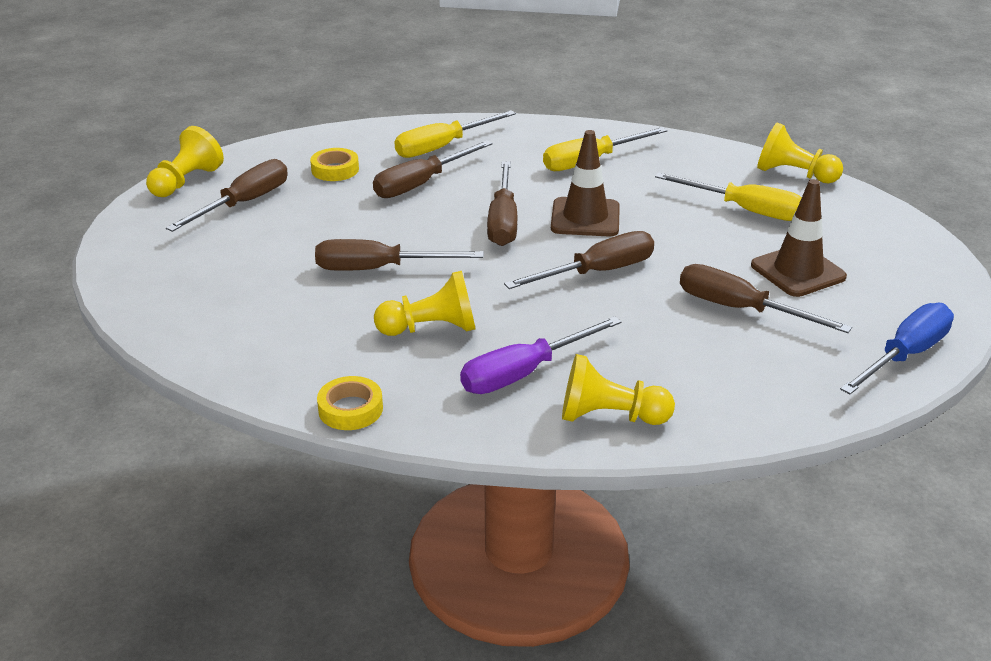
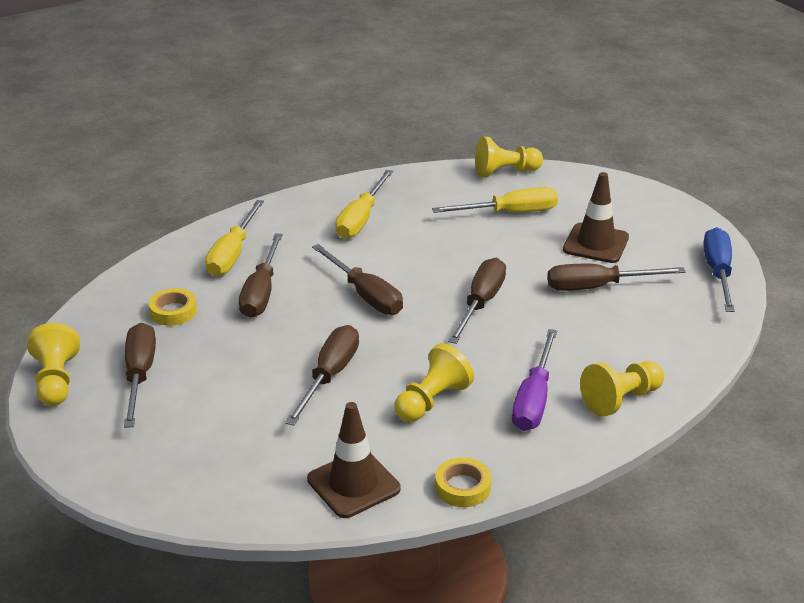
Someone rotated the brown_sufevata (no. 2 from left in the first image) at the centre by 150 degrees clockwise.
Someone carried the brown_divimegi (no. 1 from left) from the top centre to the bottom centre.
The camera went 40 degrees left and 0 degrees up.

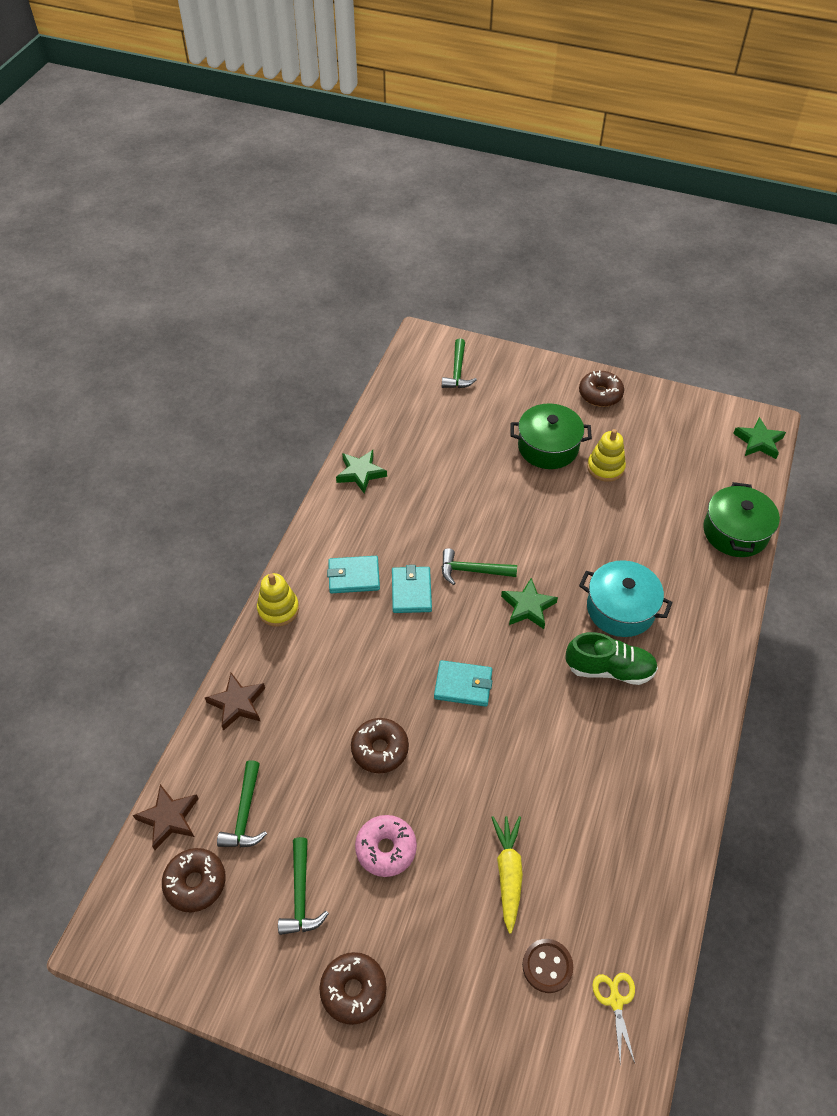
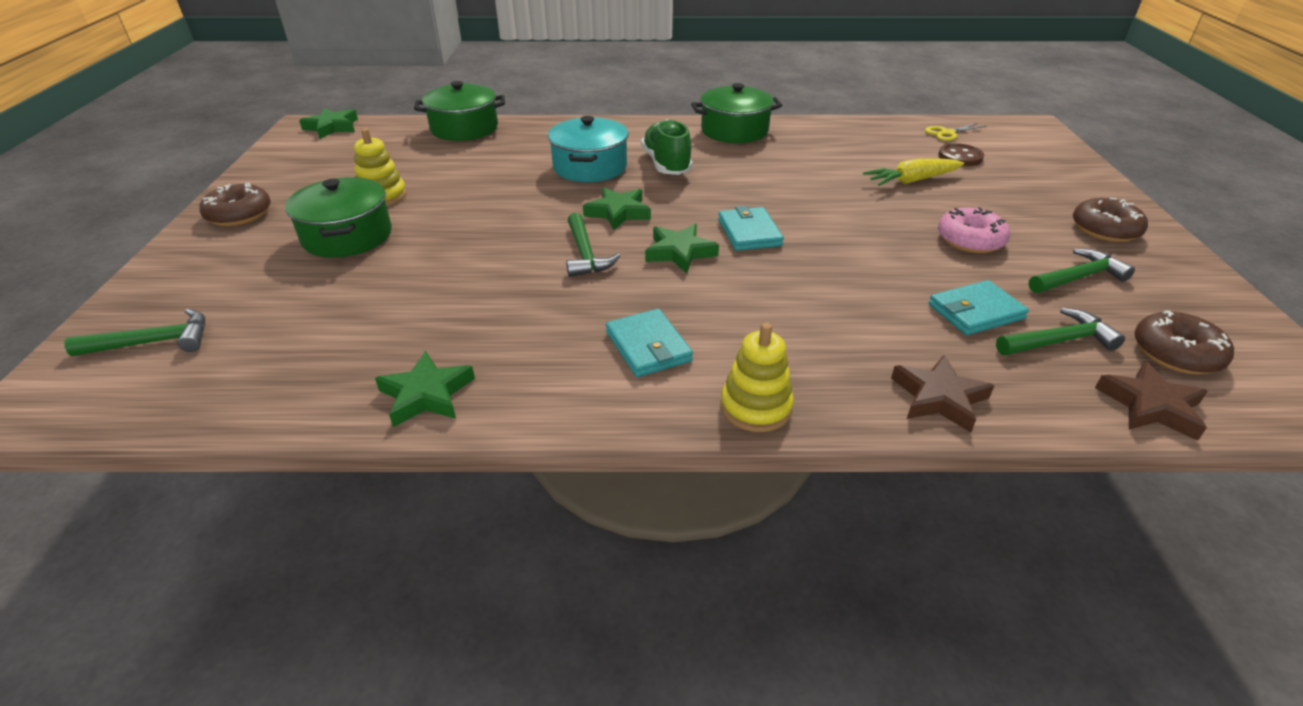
Someone took away the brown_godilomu (no. 3 from left) at the bottom centre.
Someone carried the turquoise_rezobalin (no. 2 from left in the first image) from the centre to the middle right.
Someone put down the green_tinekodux (no. 4 from left) at the centre.
Someone put down the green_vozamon (no. 3 from left) at the top centre.
The camera went 110 degrees left and 15 degrees down.

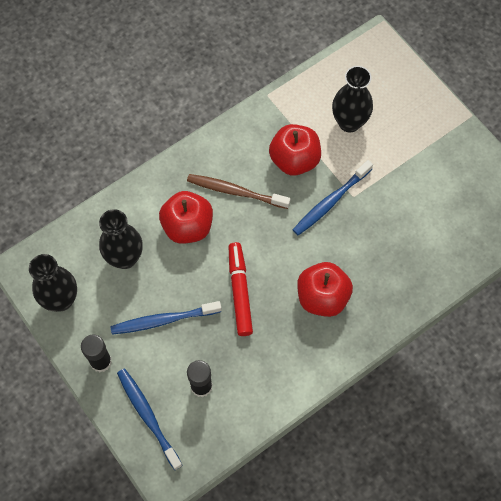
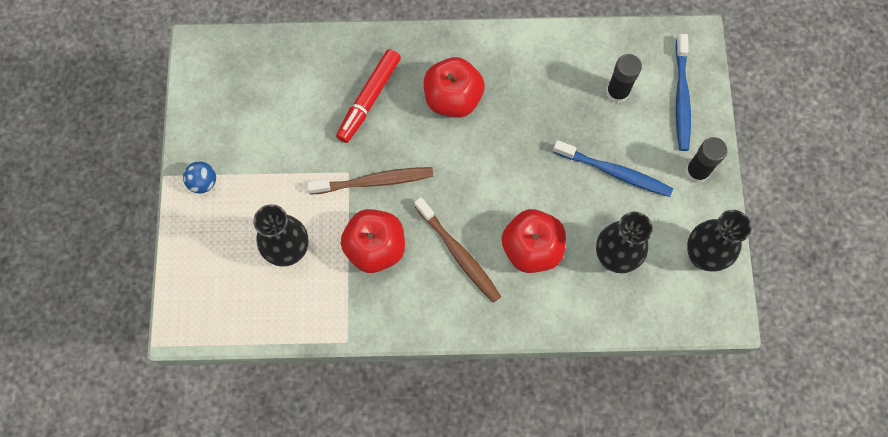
Someone carried the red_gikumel from the centre to the top centre.
Someone repainted the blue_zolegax (no. 3 from left) at the centre, which became the brown_zolegax (no. 1 from left) at the centre.
Someone put down the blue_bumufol at the middle left.
The camera went 145 degrees left and 5 degrees up.

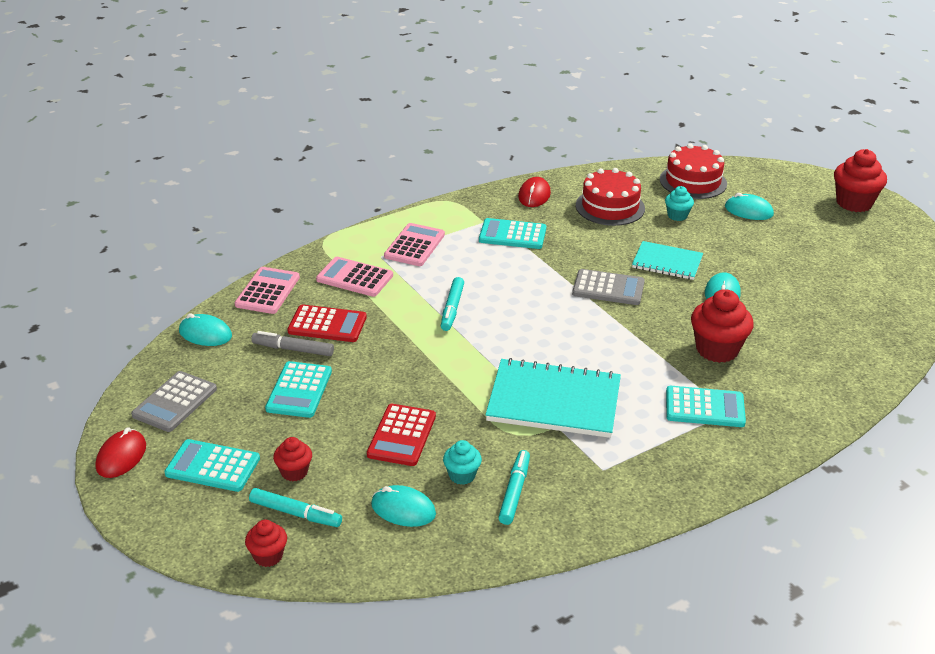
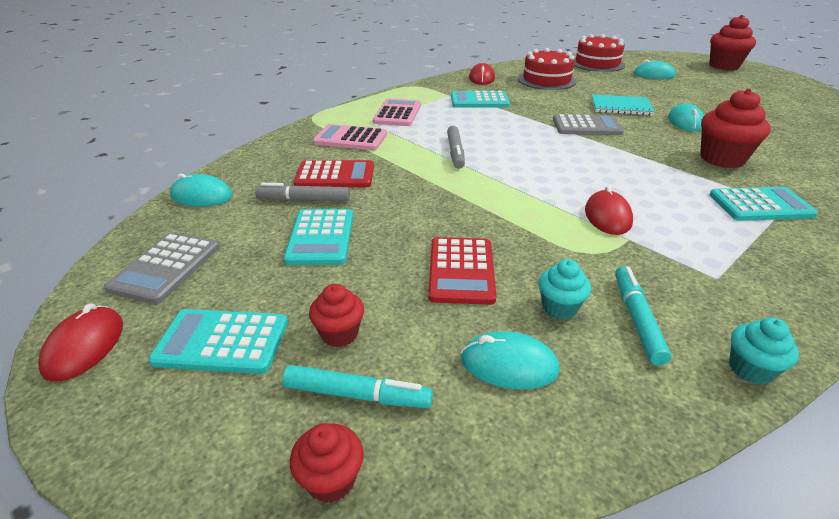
Someone took away the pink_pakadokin (no. 1 from left) at the middle left.
Someone repainted the turquoise_gikumel (no. 2 from left) at the centre, which became the grey_gikumel (no. 2 from left) at the top centre.
Someone swapped the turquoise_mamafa (no. 1 from left) at the centre for the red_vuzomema (no. 3 from left) at the middle right.
Someone carried the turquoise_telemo (no. 2 from left) from the top right to the bottom right.
The camera went 10 degrees left and 0 degrees up.

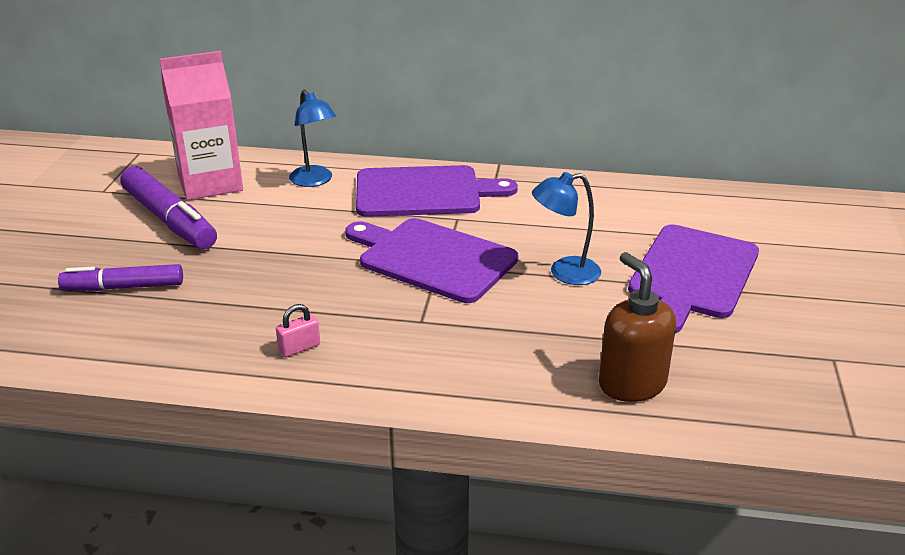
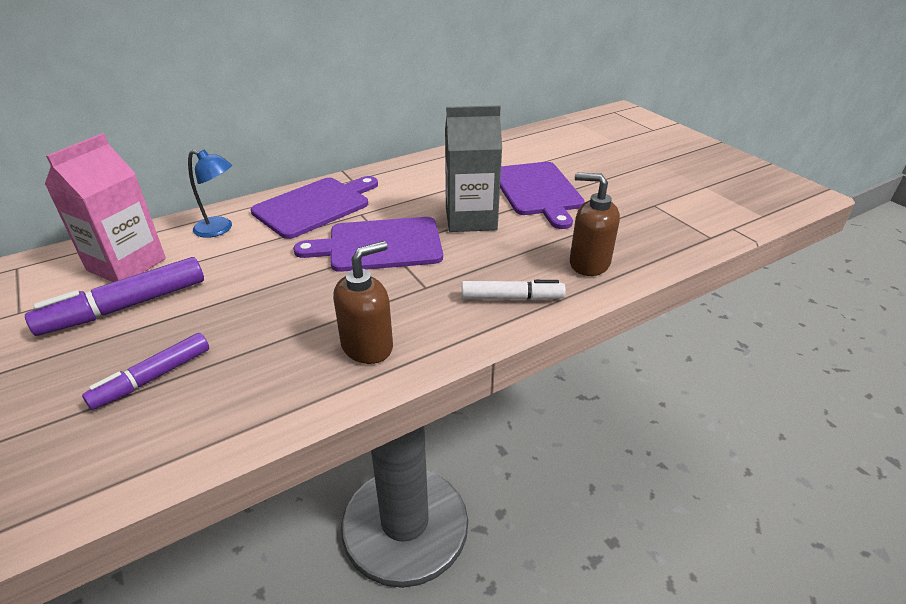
Someone rotated the purple_gikumel (no. 2 from left in the first image) at the middle left by 135 degrees clockwise.
Someone swapped the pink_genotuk at the middle left for the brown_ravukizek (no. 1 from left) at the centre.
Someone swapped the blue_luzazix (no. 2 from left) at the centre for the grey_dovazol at the top centre.
Someone put down the white_gikumel at the centre.
The camera went 40 degrees left and 5 degrees up.

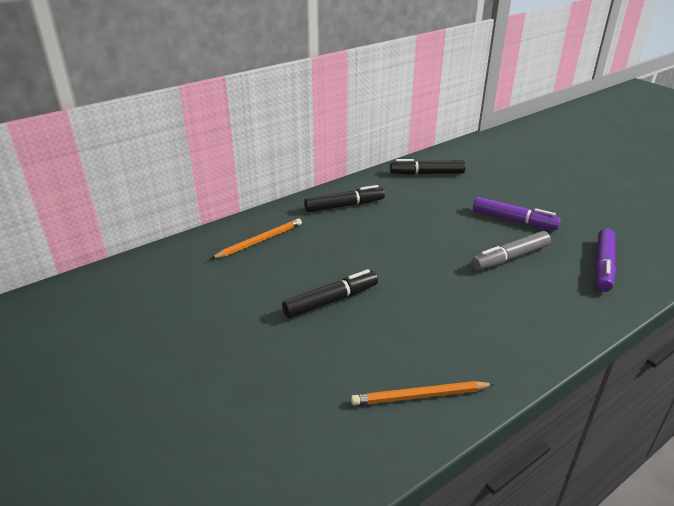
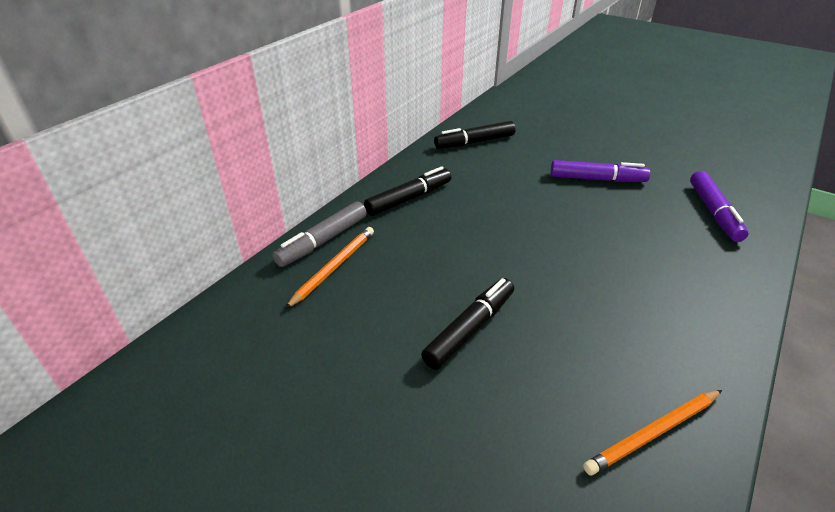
Someone carried the grey_gikumel from the middle right to the centre.
The camera went 20 degrees left and 5 degrees up.

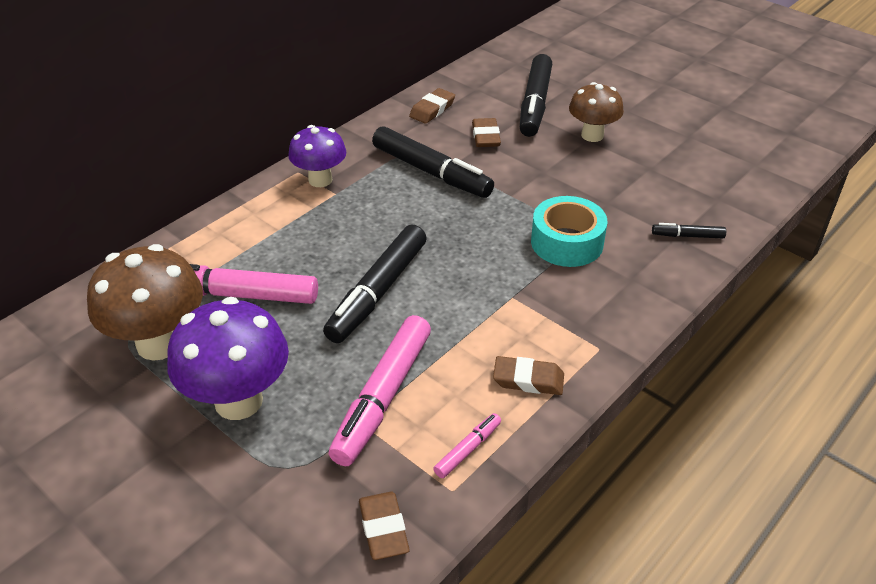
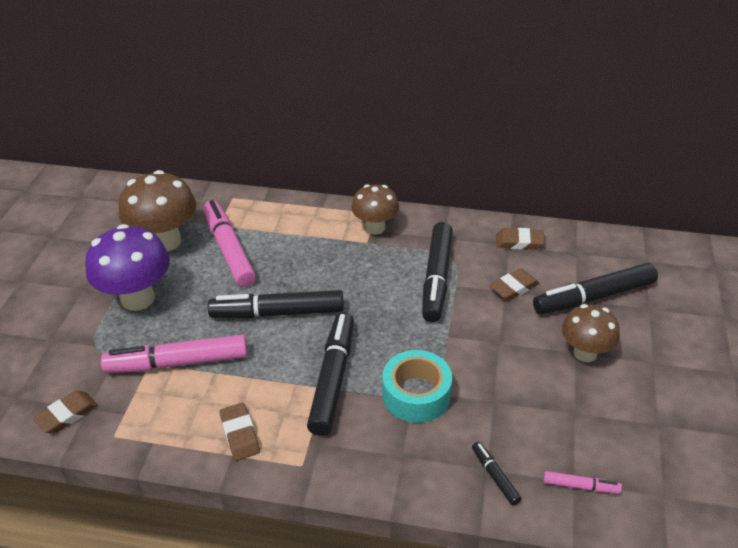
Someone repainted the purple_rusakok (no. 2 from left) at the top centre, which became the brown_rusakok (no. 2 from left) at the centre.
Someone carried the pink_gikumel (no. 3 from left) from the bottom centre to the bottom right.
Someone put down the black_gikumel (no. 2 from left) at the bottom centre.
The camera went 60 degrees right and 0 degrees up.

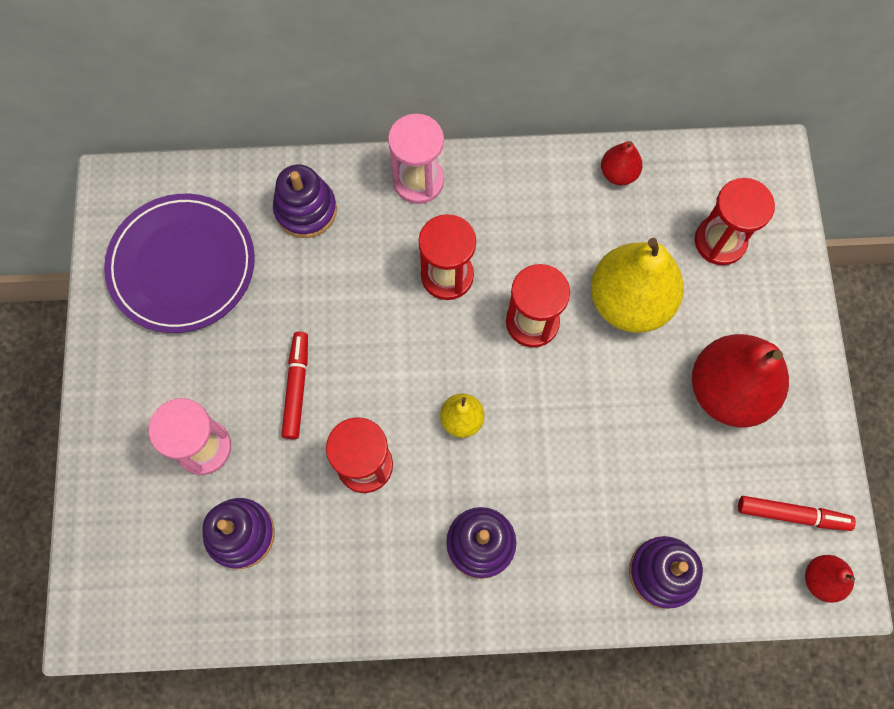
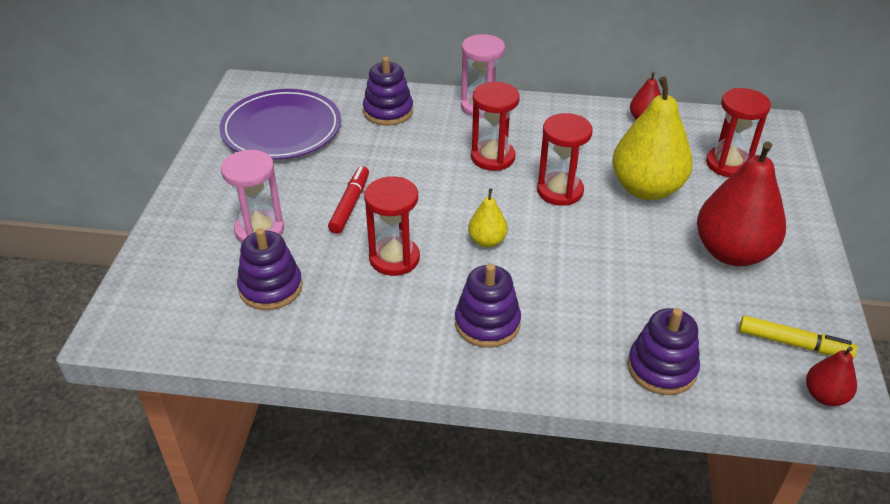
Someone repainted the red_gikumel (no. 2 from left) at the bottom right, which became the yellow_gikumel at the bottom right.
The camera went 10 degrees right and 30 degrees down.

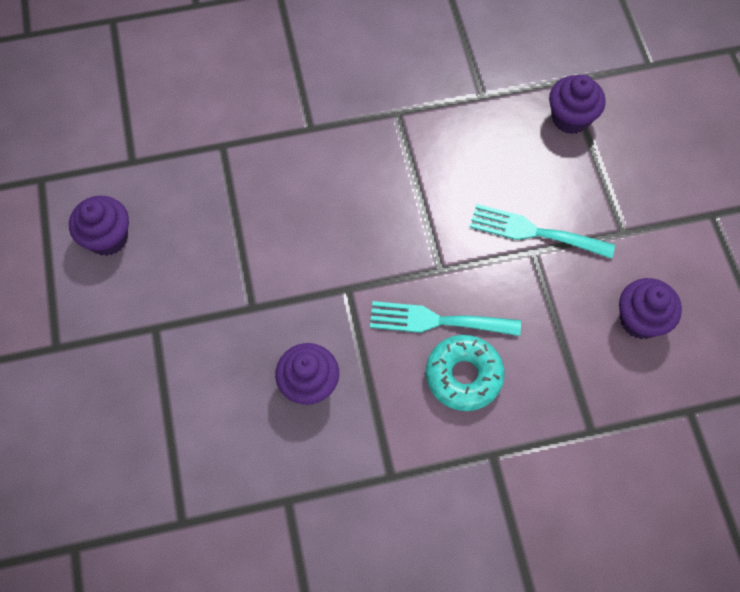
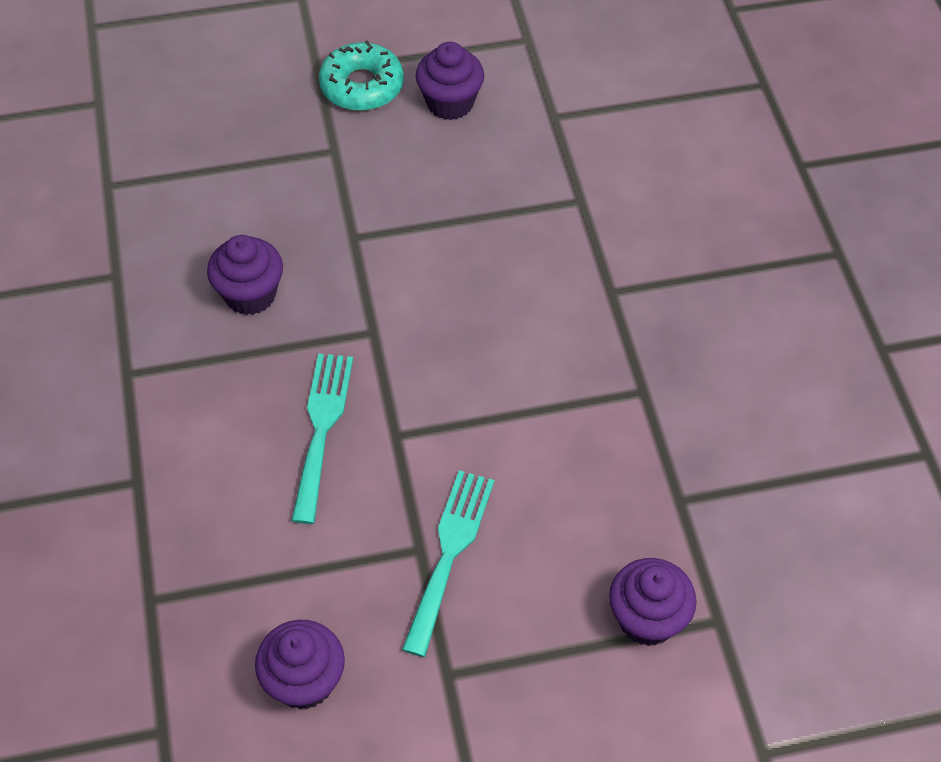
Someone carried the turquoise_godilomu from the centre to the top centre.
The camera went 90 degrees right and 10 degrees down.

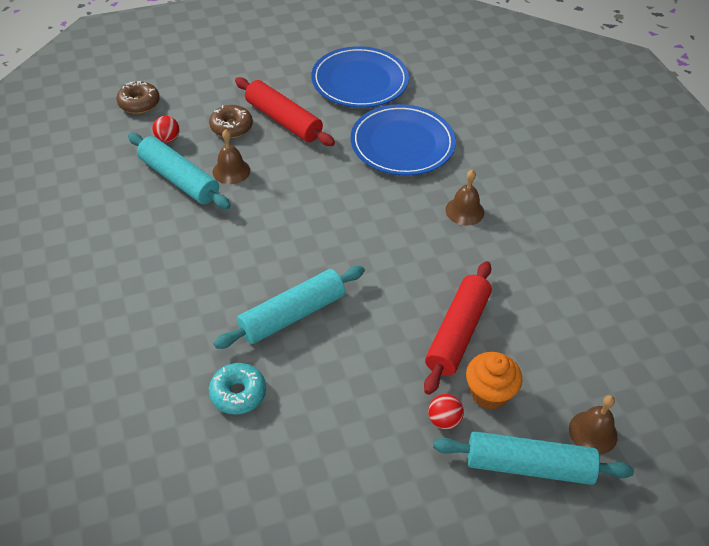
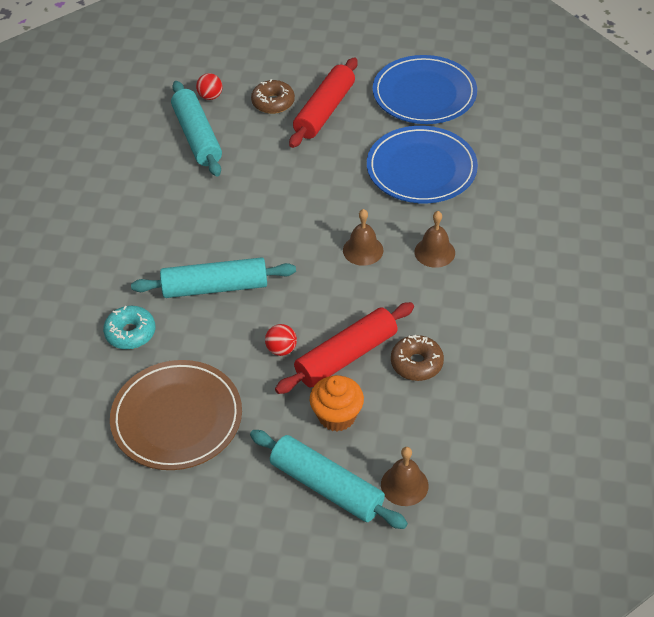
Someone carried the brown_godilomu (no. 1 from left in the first image) from the top left to the centre.
Someone carried the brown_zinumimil (no. 1 from left) from the top left to the centre.
Someone rotated the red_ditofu (no. 1 from left) at the top centre by 45 degrees clockwise.
Someone carried the red_bumufol (no. 2 from left) from the bottom centre to the centre.
Someone put down the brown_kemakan at the bottom left.
The camera went 30 degrees right and 0 degrees up.

